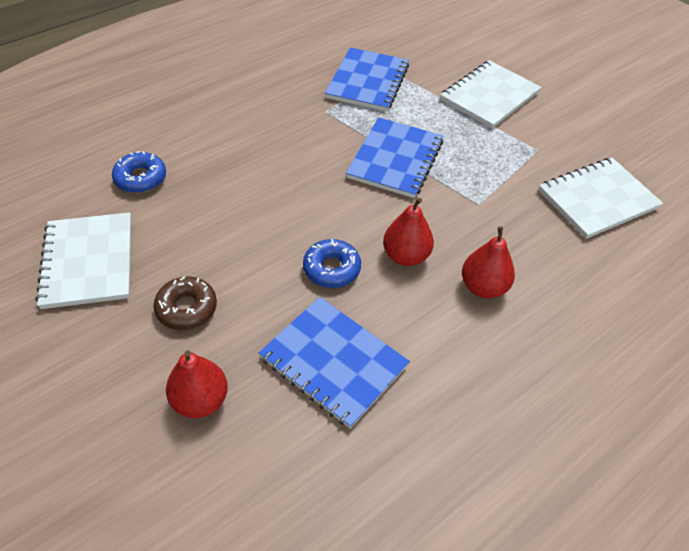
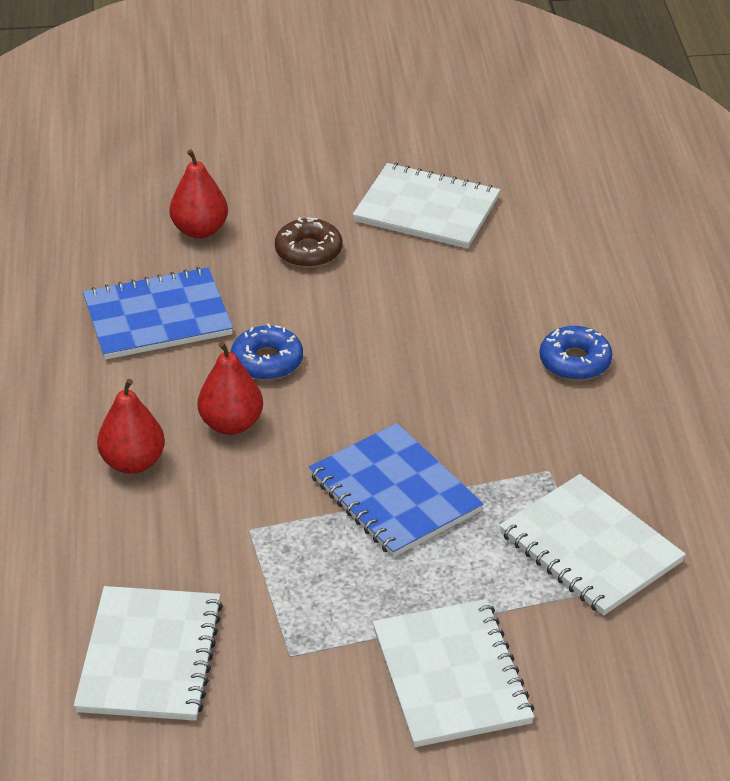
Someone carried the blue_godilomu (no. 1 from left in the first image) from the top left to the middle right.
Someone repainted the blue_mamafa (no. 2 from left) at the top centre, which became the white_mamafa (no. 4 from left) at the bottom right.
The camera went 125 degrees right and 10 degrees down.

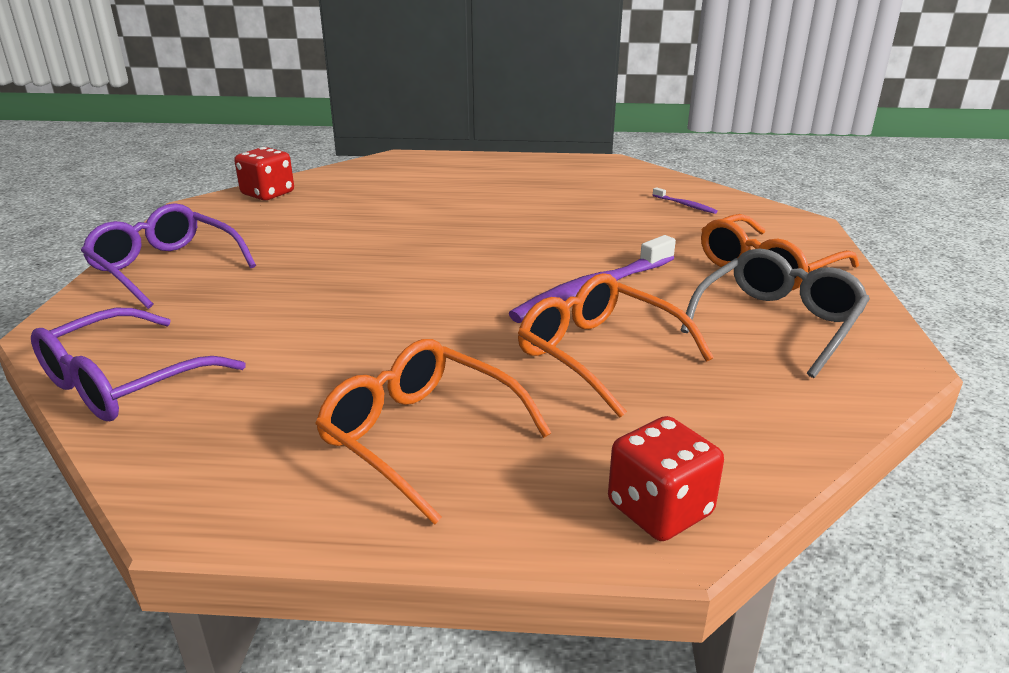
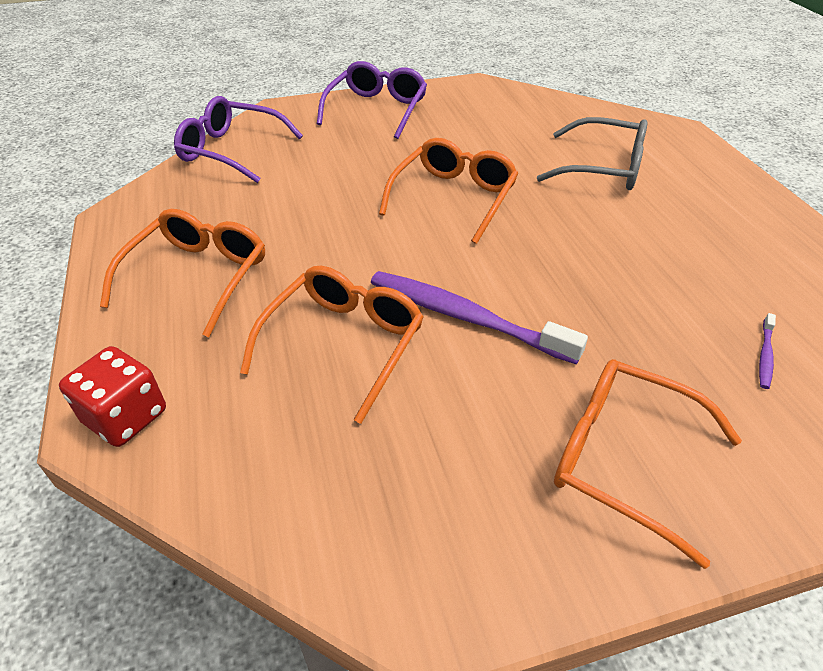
Someone took away the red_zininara (no. 1 from left) at the top left.
Someone carried the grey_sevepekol from the middle right to the top right.
Someone put down the orange_sevepekol (no. 3 from left) at the top centre.
The camera went 70 degrees right and 15 degrees up.

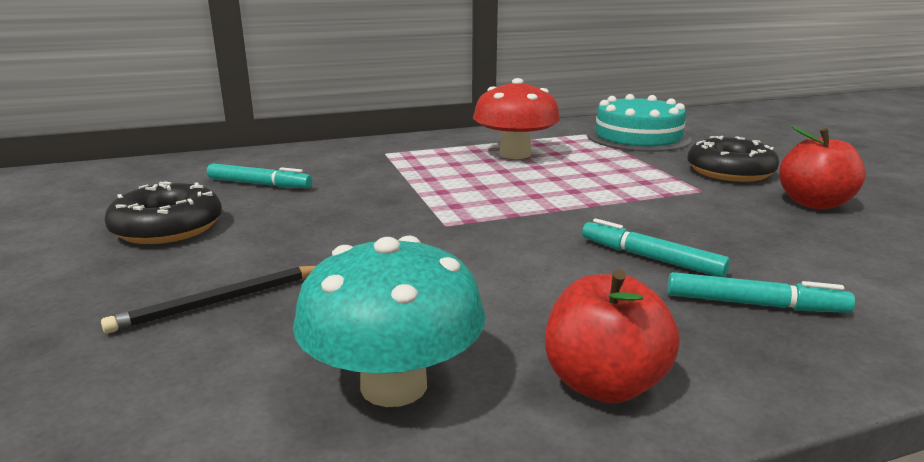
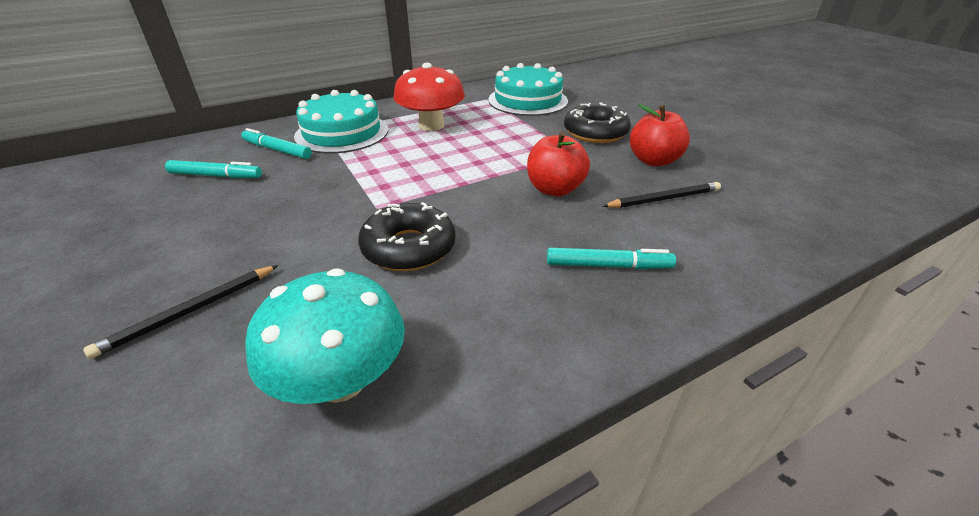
Someone carried the black_godilomu (no. 1 from left) from the middle left to the centre.
Someone carried the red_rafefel (no. 1 from left) from the bottom centre to the top centre.
Someone carried the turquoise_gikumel (no. 2 from left) from the middle right to the top left.
Someone put down the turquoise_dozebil (no. 1 from left) at the top centre.
Someone put down the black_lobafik (no. 2 from left) at the middle right.
The camera went 10 degrees left and 15 degrees up.

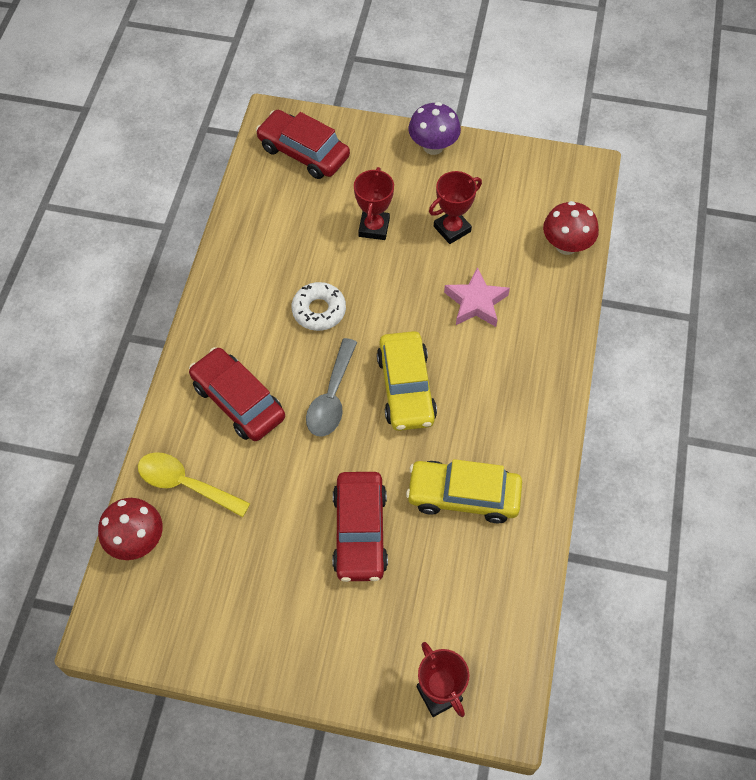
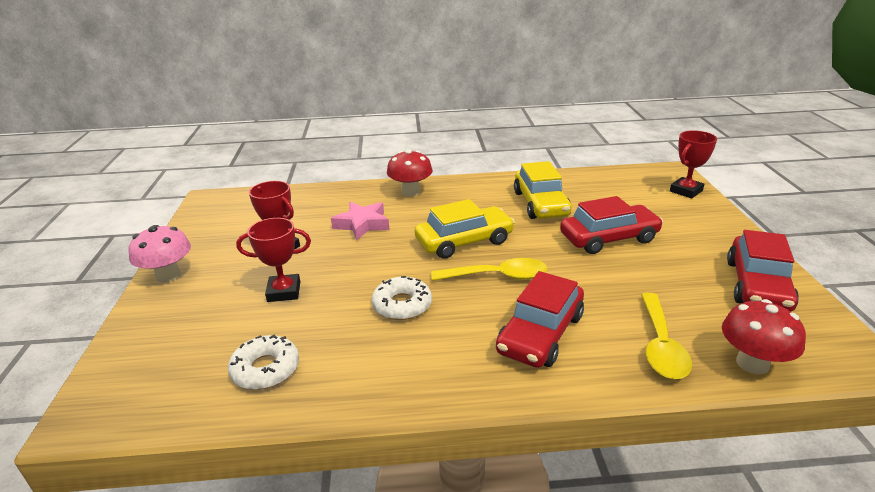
Someone carried the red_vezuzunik (no. 2 from left in the first image) from the top centre to the middle right.
Someone repainted the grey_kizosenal at the centre, which became the yellow_kizosenal (no. 1 from left) at the centre.
Someone repainted the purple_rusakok at the top centre, which became the pink_rusakok at the middle left.
Someone carried the red_rusakok (no. 2 from left in the first image) from the top right to the centre.
Someone put down the white_godilomu (no. 1 from left) at the bottom left.
The camera went 105 degrees left and 30 degrees down.

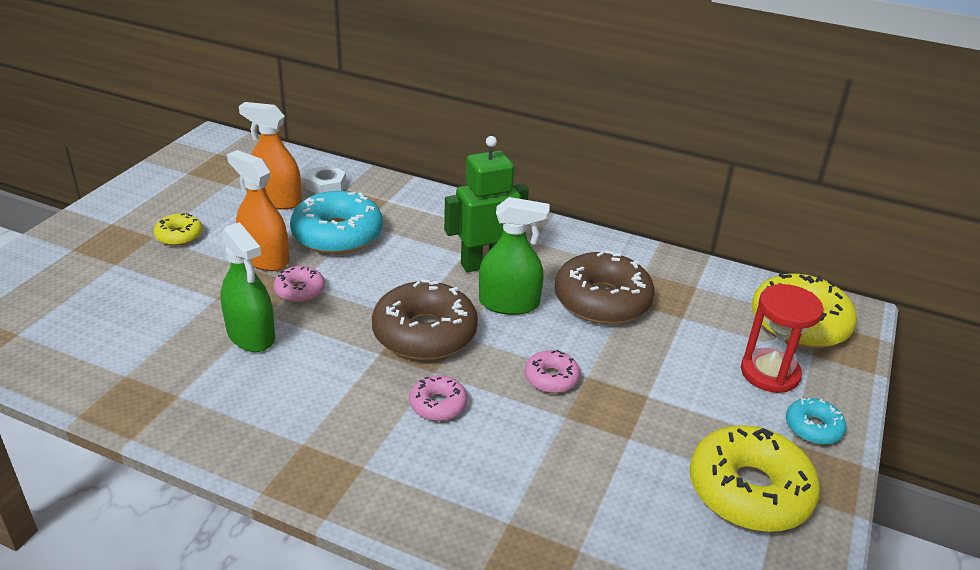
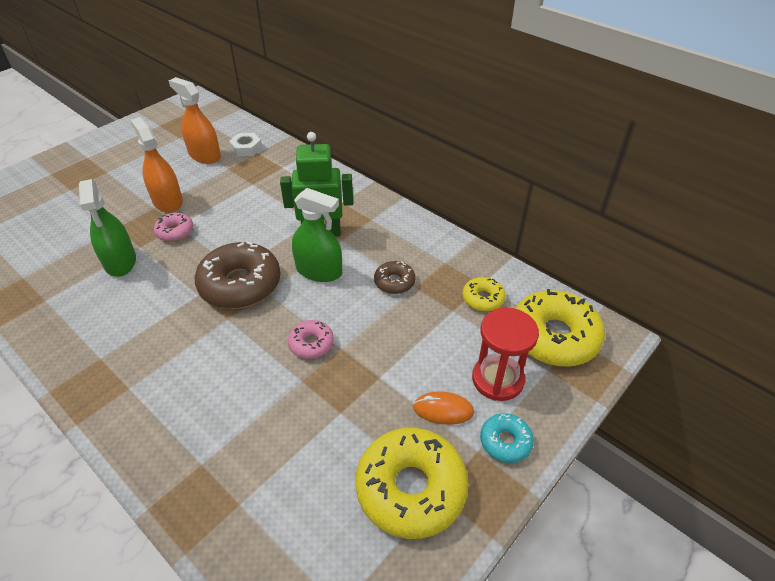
Someone carried the yellow_godilomu (no. 1 from left in the first image) from the middle left to the centre.
Someone took away the turquoise_godilomu (no. 1 from left) at the centre.
Someone took away the pink_godilomu (no. 2 from left) at the bottom centre.
Someone scaled the brown_godilomu (no. 2 from left) at the centre by 0.50.
Someone put down the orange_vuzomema at the bottom centre.
The camera went 20 degrees right and 10 degrees up.

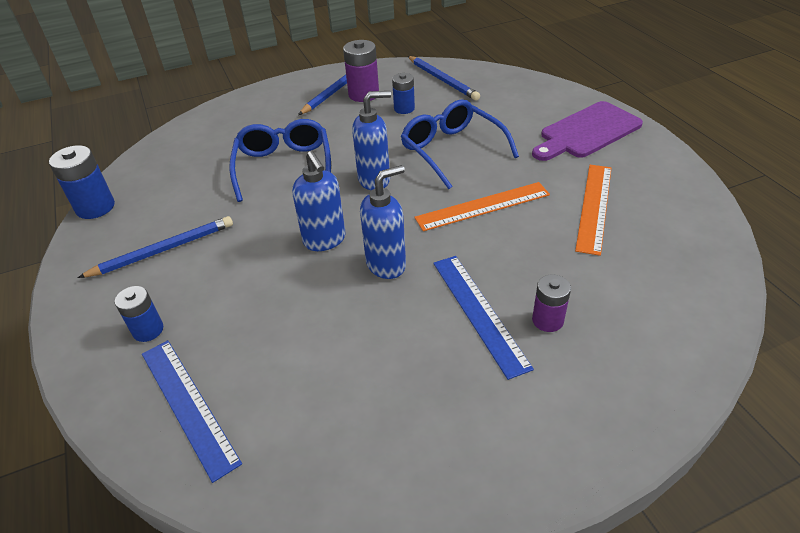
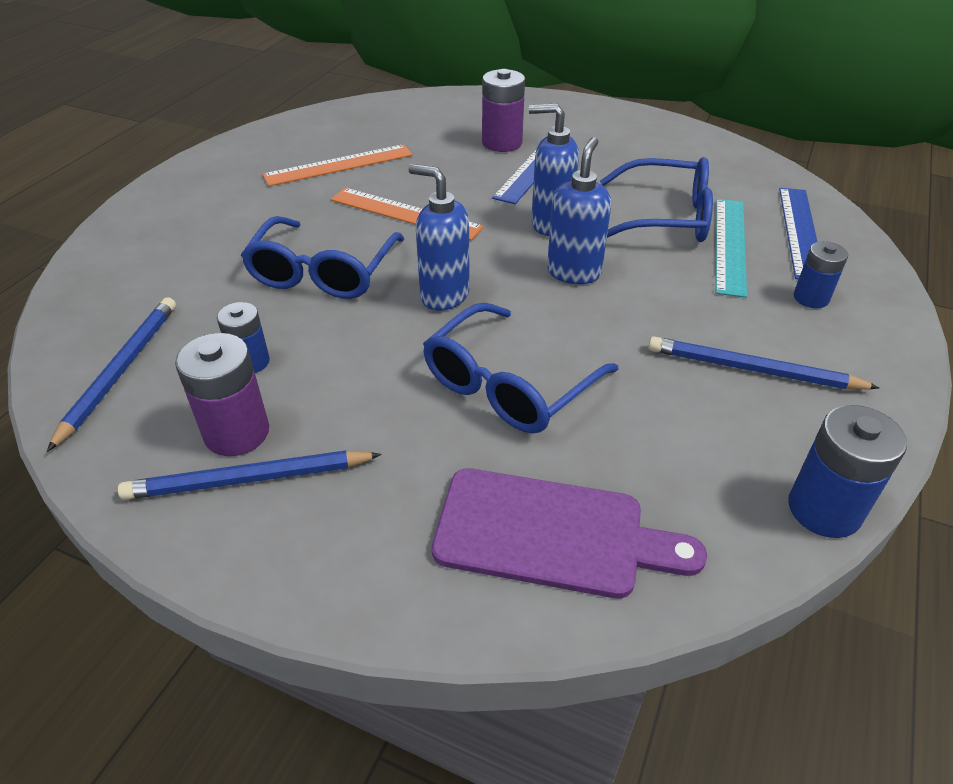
Someone carried the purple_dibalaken from the top right to the bottom centre.
Someone scaled the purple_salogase (no. 2 from left) at the middle right by 1.54.
Someone put down the blue_sevepekol (no. 3 from left) at the top right.
Someone put down the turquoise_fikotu at the top right.
The camera went 135 degrees left and 0 degrees up.

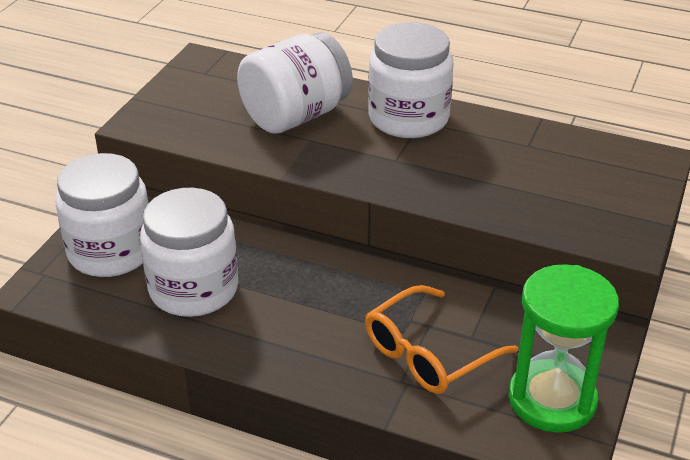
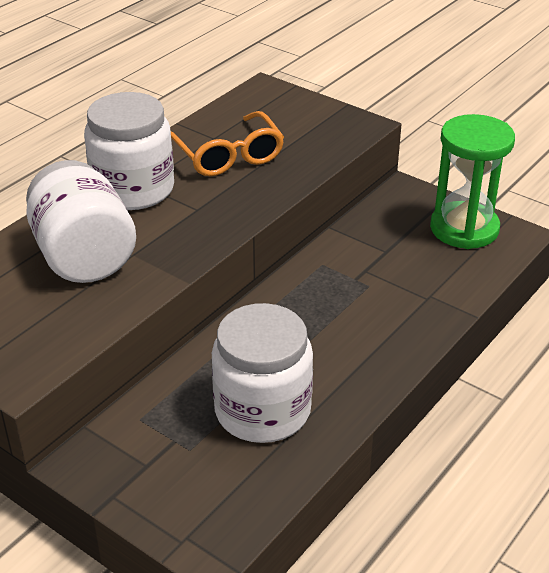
Someone took away the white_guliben (no. 1 from left) at the middle left.
Someone carried the orange_sevepekol from the bottom centre to the top centre.
The camera went 75 degrees left and 0 degrees up.

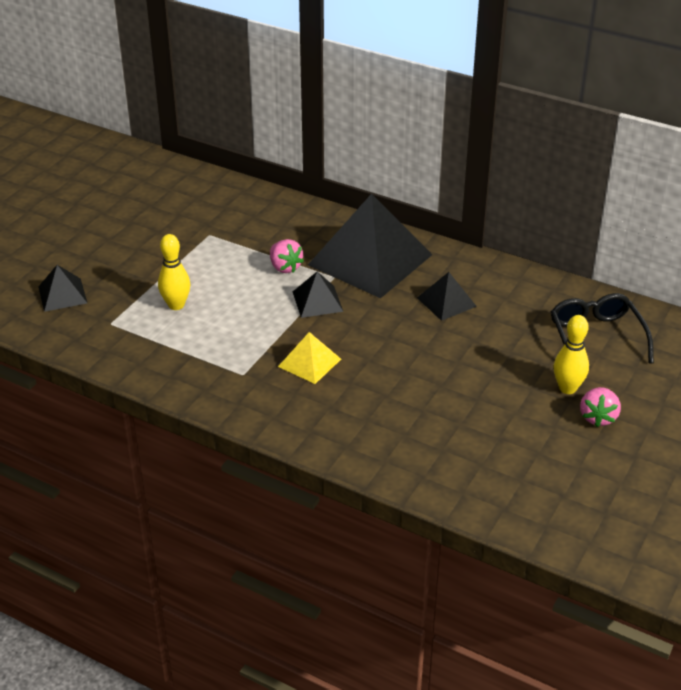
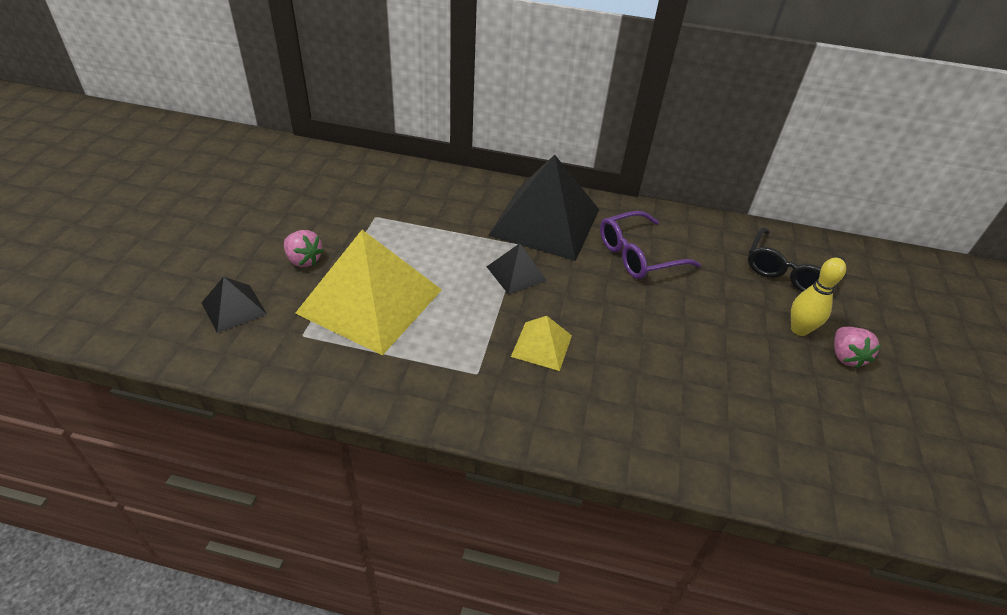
Someone swapped the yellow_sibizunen (no. 1 from left) at the middle left for the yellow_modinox (no. 1 from left) at the centre.
Someone carried the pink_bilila (no. 1 from left) from the centre to the middle left.
Someone swapped the black_modinox (no. 4 from left) at the centre for the purple_sevepekol at the centre.
Someone rotated the black_sevepekol at the middle right by 120 degrees counterclockwise.
The camera went 20 degrees left and 5 degrees up.

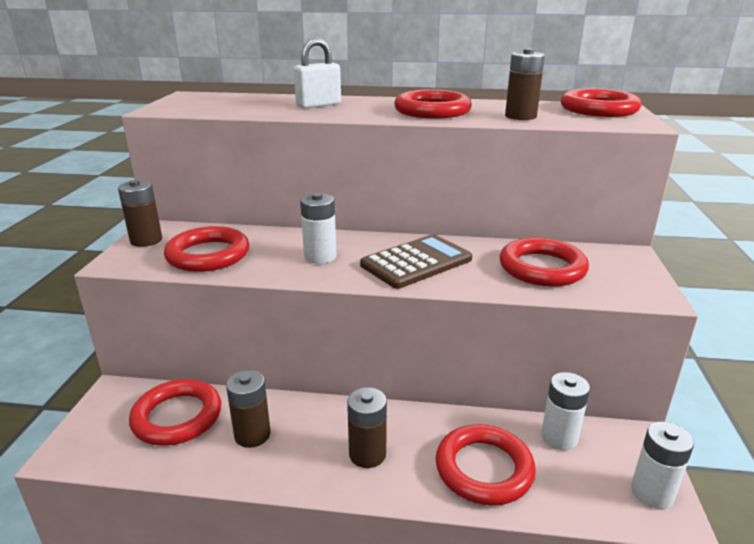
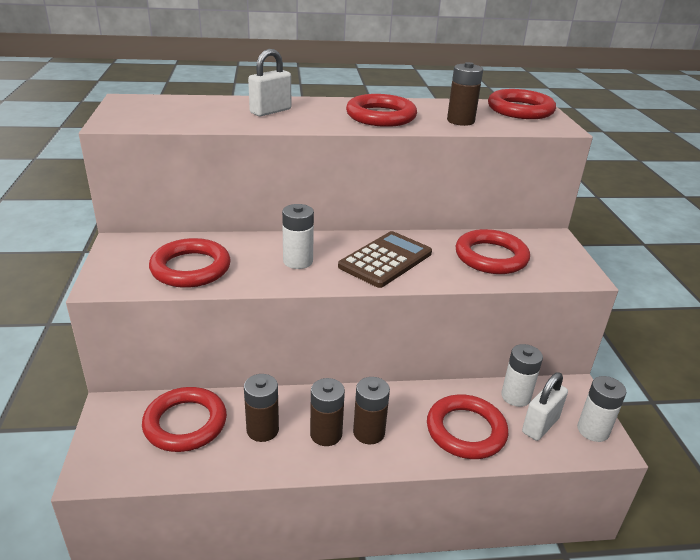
Someone carried the brown_salogase (no. 1 from left in the first image) from the middle left to the bottom centre.
Someone put down the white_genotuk (no. 2 from left) at the bottom right.
The camera went 15 degrees left and 5 degrees up.

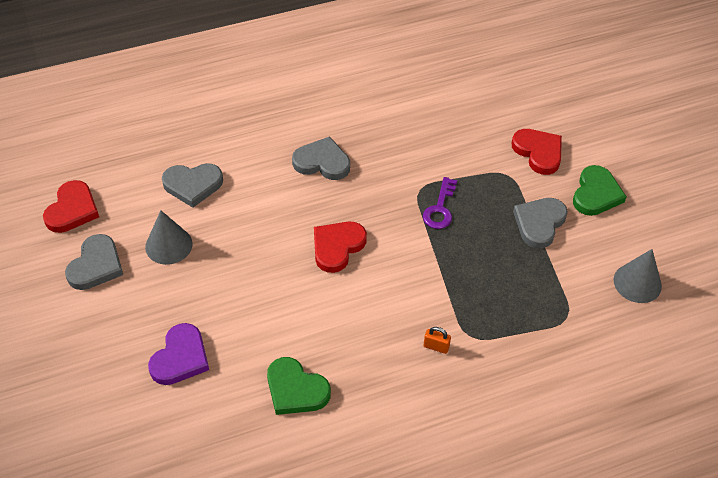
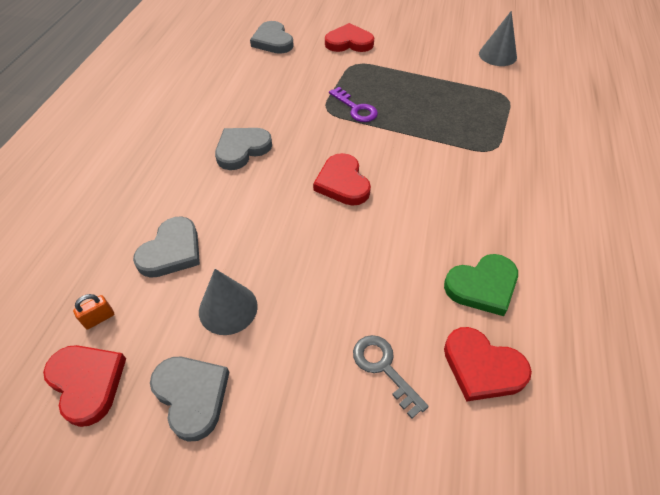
Someone swapped the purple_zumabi at the bottom left for the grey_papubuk at the bottom centre.
Someone carried the orange_genotuk from the bottom centre to the middle left.
Someone carried the grey_zumabi (no. 4 from left) from the middle right to the top centre.
Someone took away the green_zumabi (no. 2 from left) at the middle right.
Someone put down the red_zumabi (no. 4 from left) at the bottom right.
The camera went 55 degrees left and 0 degrees up.

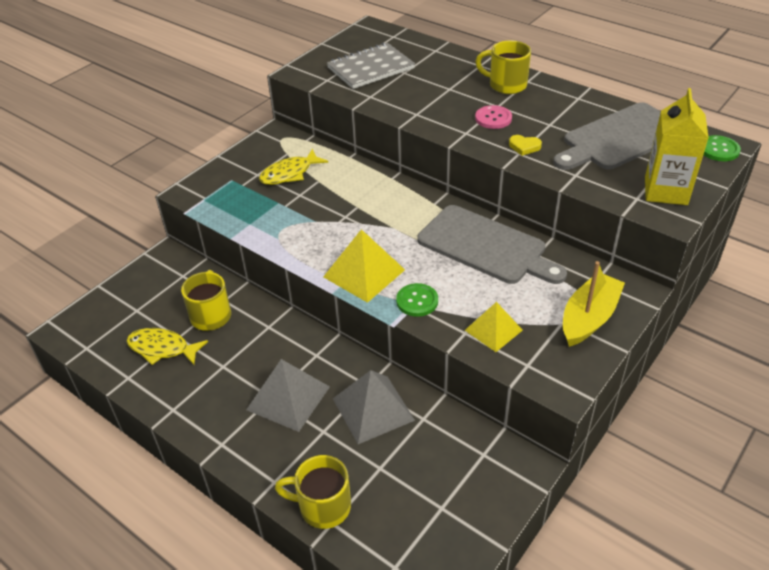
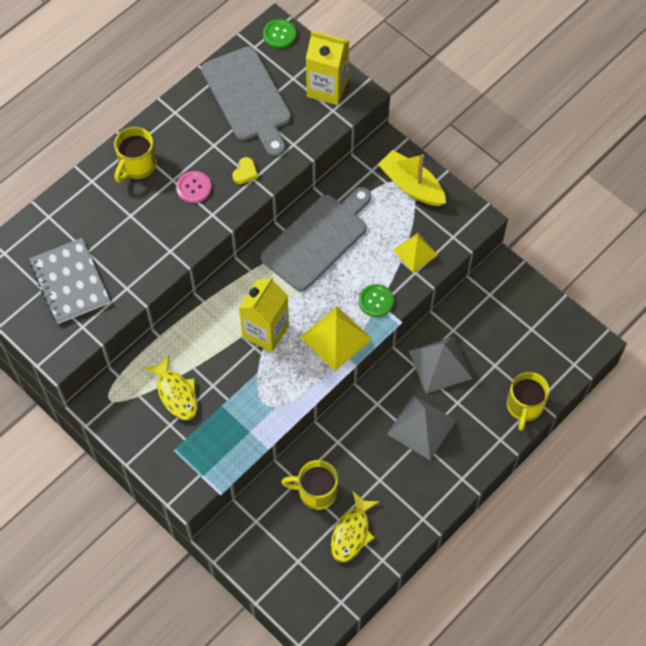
Someone put down the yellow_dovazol (no. 1 from left) at the centre.
The camera went 85 degrees left and 20 degrees up.

